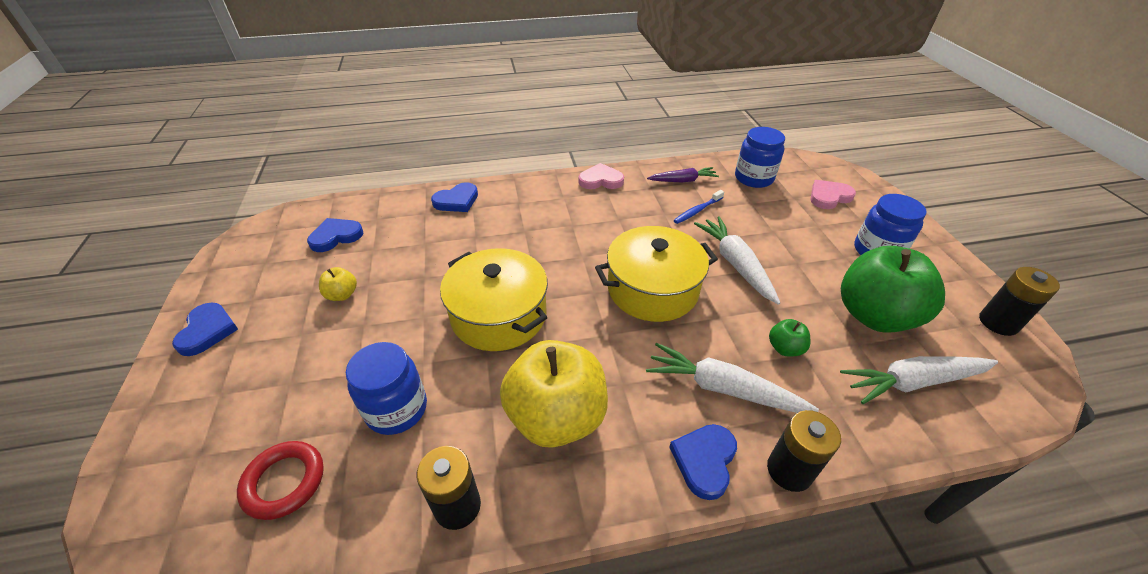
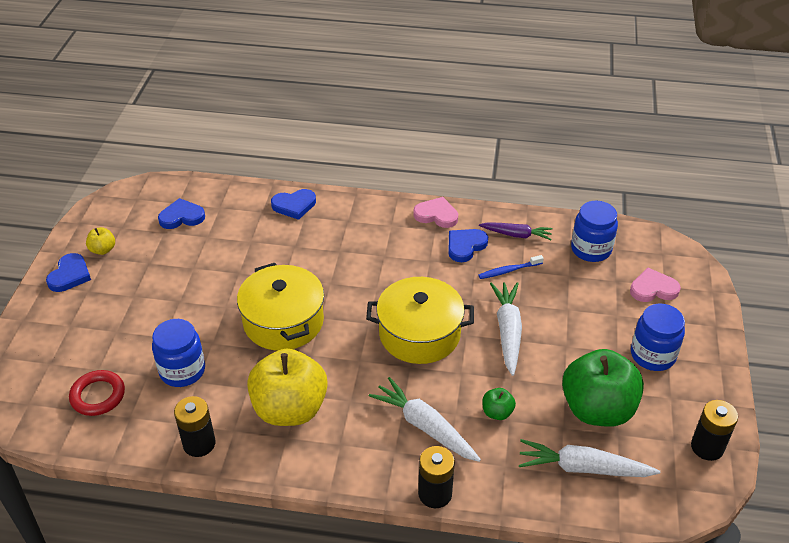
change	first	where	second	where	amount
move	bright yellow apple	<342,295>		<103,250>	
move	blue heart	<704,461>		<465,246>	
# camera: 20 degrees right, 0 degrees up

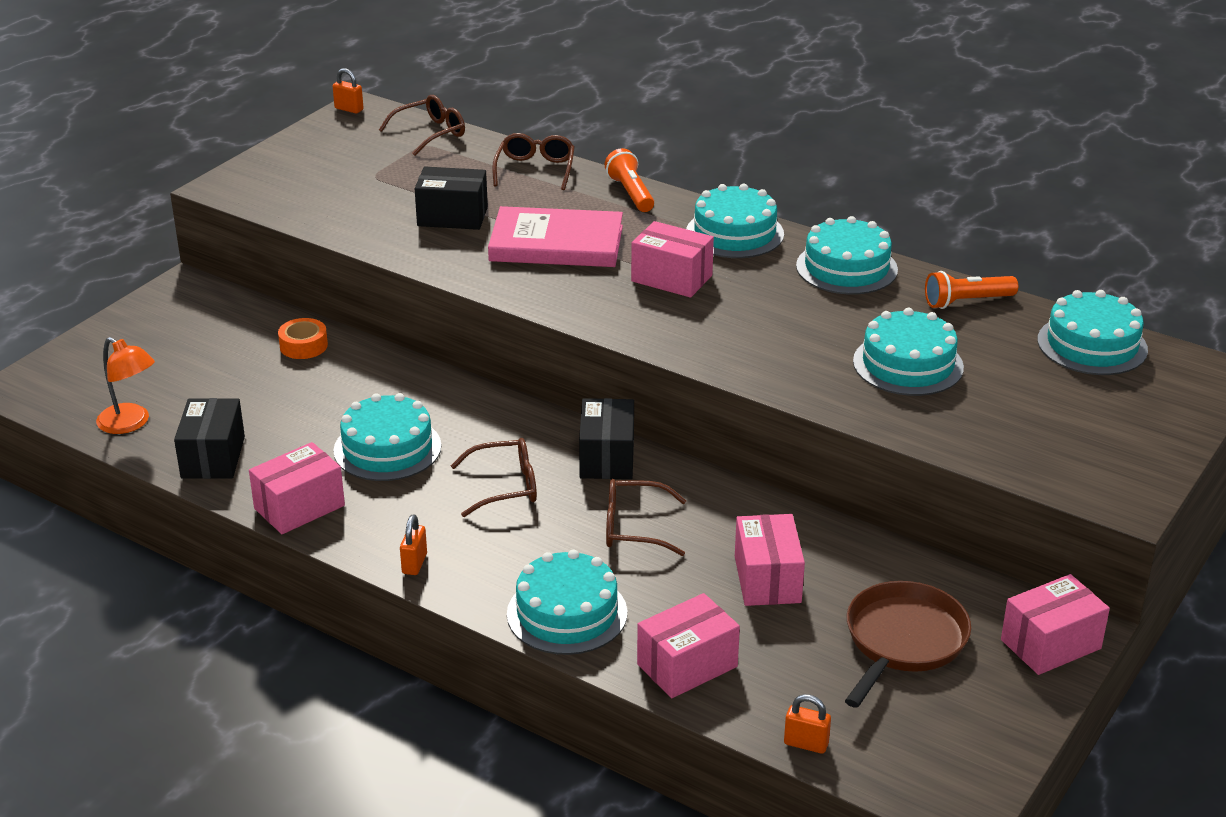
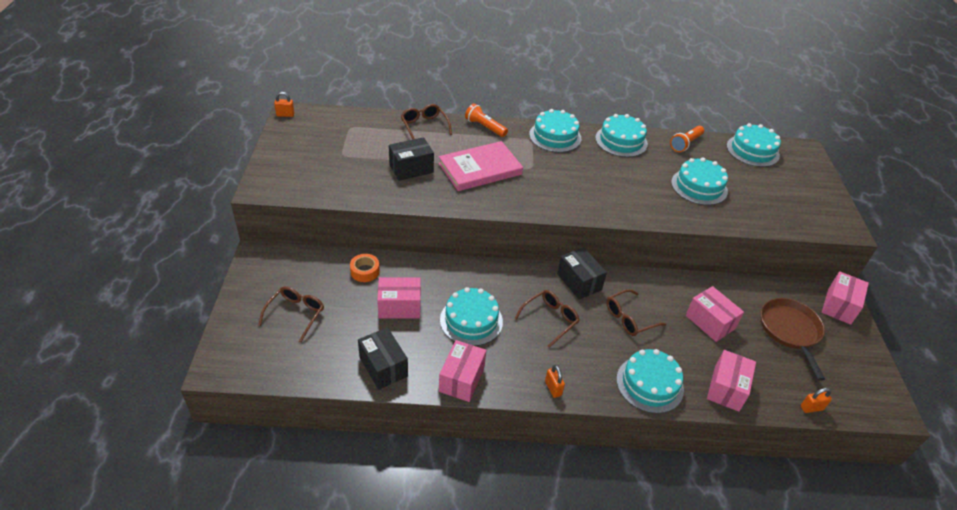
change	first	where	second	where	amount
delete	orange reading lamp	<130,424>			
move	brown spectacles	<430,133>		<295,314>	
move	rose-pink package	<671,278>		<399,307>	
# camera: 35 degrees left, 10 degrees up

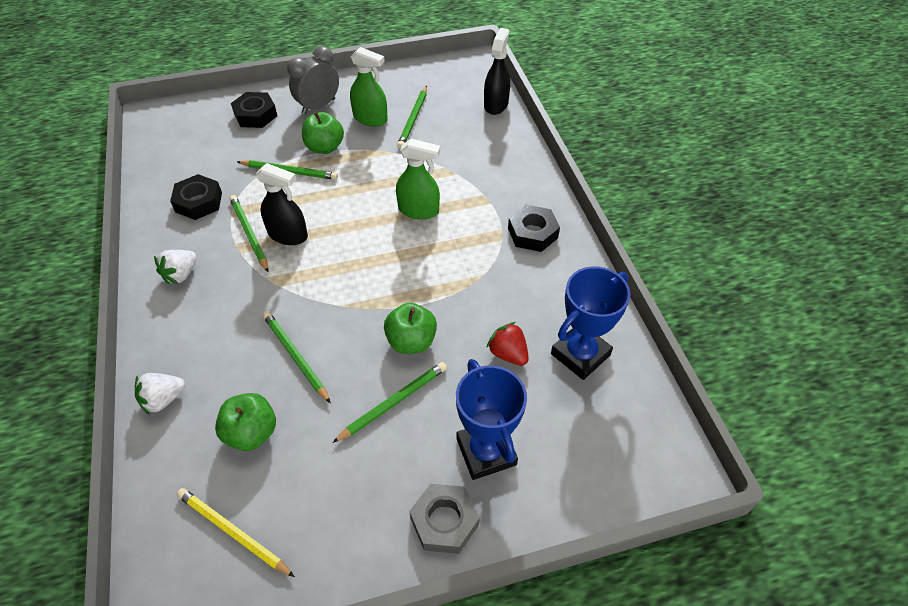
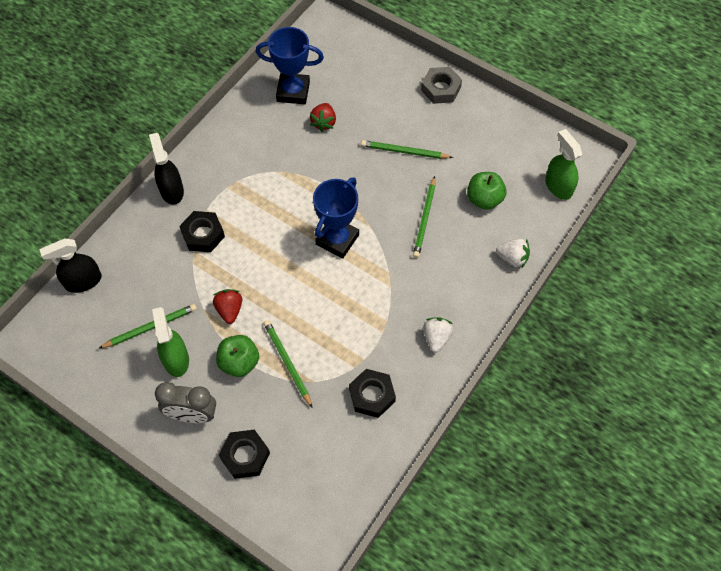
change	first	where	second	where	amount
rotate	pure white berry	<181,274>		<436,338>	75 degrees counterclockwise
delete	bright yellow pencil	<233,532>			
delete	emerald pencil	<249,234>			
move	black spray bottle	<288,235>		<172,190>	
delete	emerald apple	<411,341>			
move	emerald spray bottle	<419,210>		<558,186>	
move	blue award cup	<486,452>		<337,239>	
move	black hexagon nut	<532,233>		<203,235>	
insert			red berry	<229,310>	
# camera: 130 degrees left, 10 degrees up

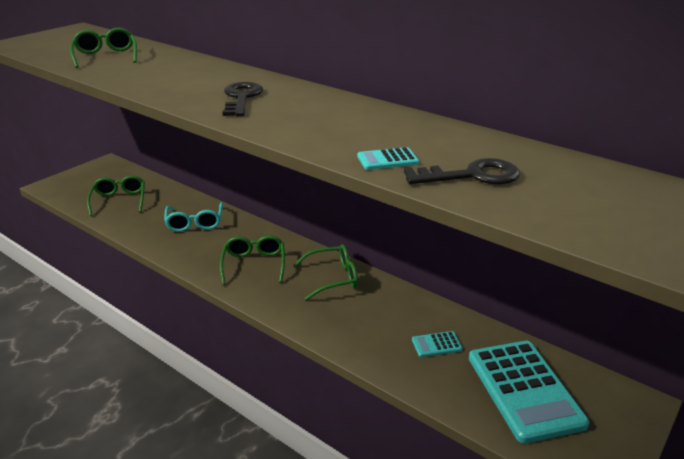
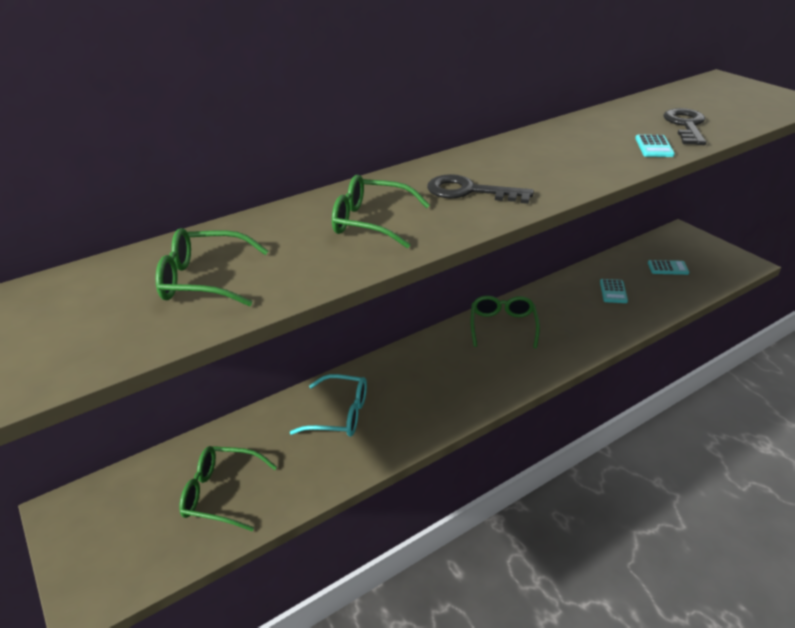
change	first	where	second	where	amount
move	emerald spectacles	<254,264>		<371,222>	
resize	turquoise adding machine	<524,390>		<668,268>	x0.41
# camera: 70 degrees left, 5 degrees up

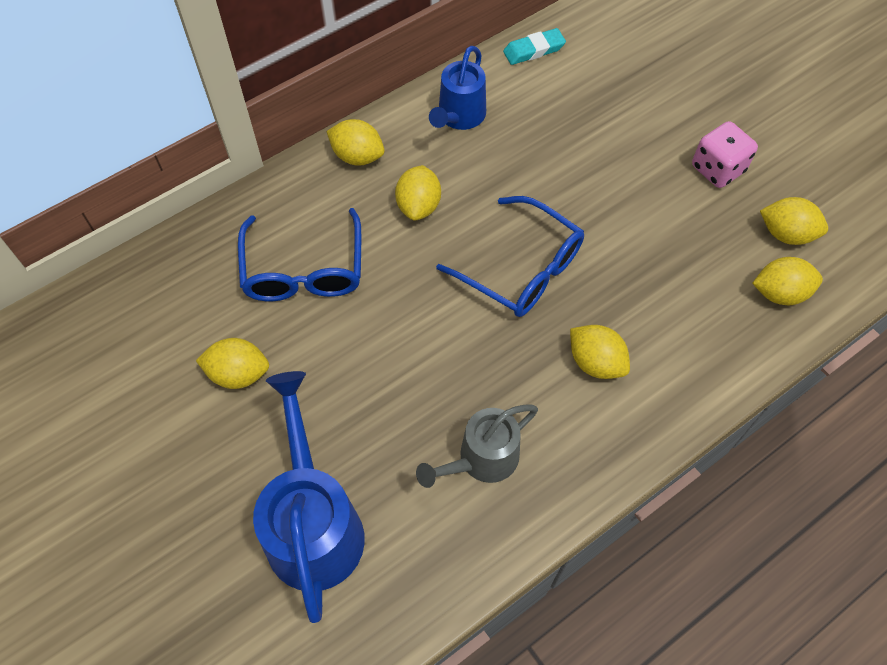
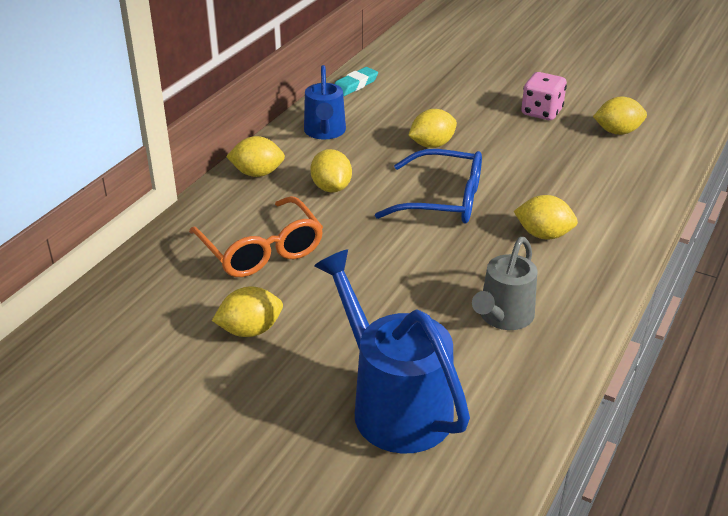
change	first	where	second	where	amount
recolor	blue spectacles	<304,270>	orange spectacles	<261,250>	
move	bright yellow citrus fruit	<779,293>		<432,145>	
# camera: 25 degrees left, 25 degrees down

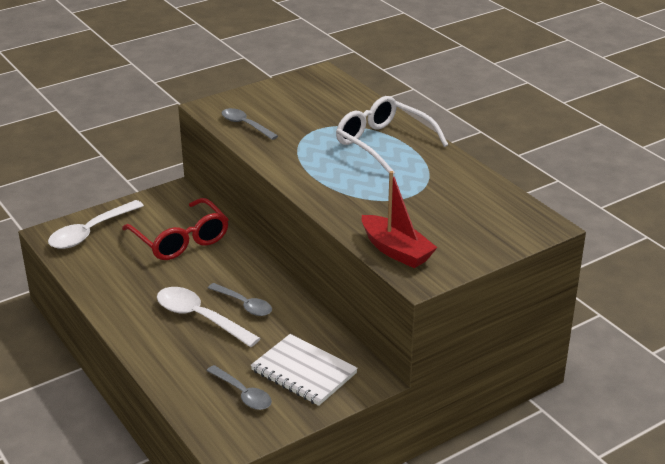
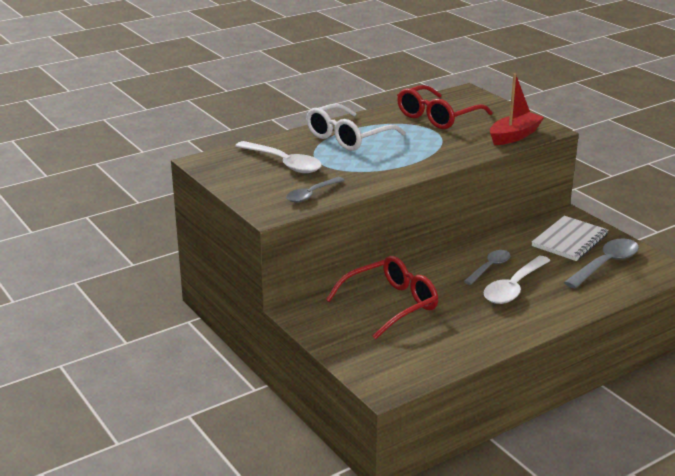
change	first	where	second	where	amount
move	pure white teaspoon	<90,232>		<284,163>	
resize	gray teaspoon	<243,394>		<605,264>	x1.53
insert			red spectacles	<437,117>	
# camera: 90 degrees left, 5 degrees down

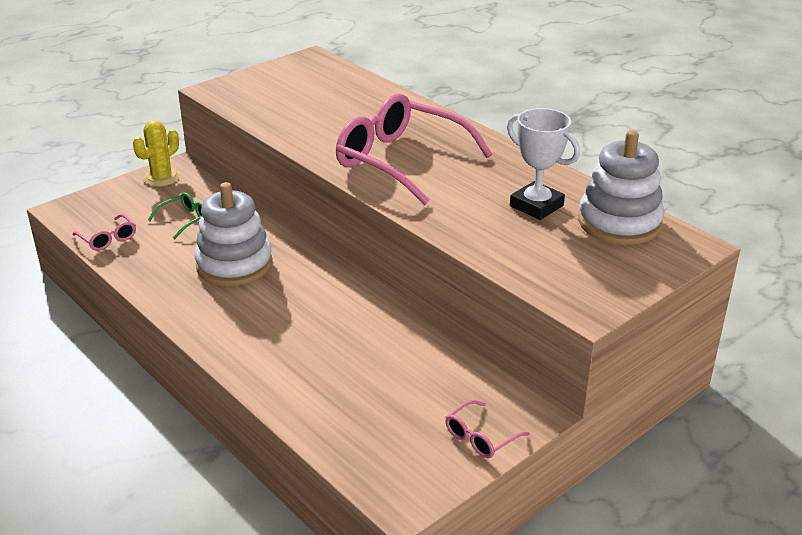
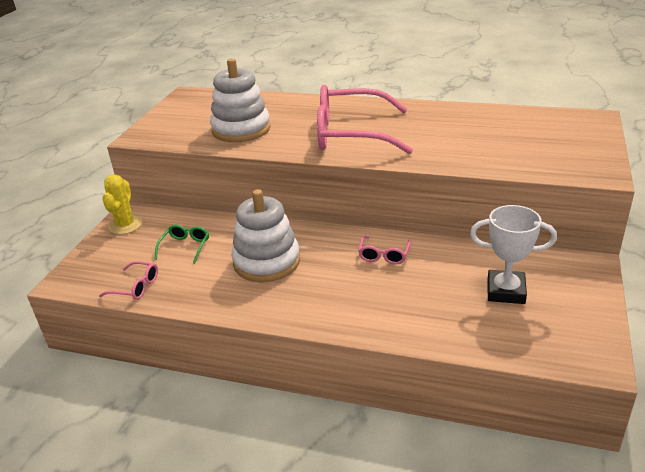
change	first	where	second	where	amount
move	rose-pink spectacles	<481,437>		<384,255>	
move	pure white award cup	<536,206>		<505,291>	
move	pure white ring stacker	<619,223>		<241,129>	
# camera: 30 degrees left, 0 degrees up

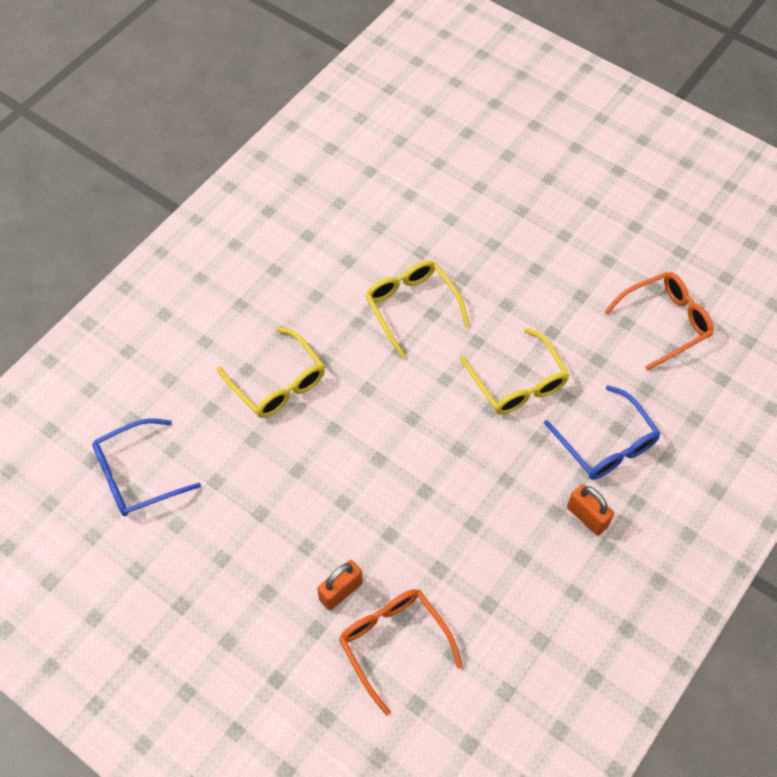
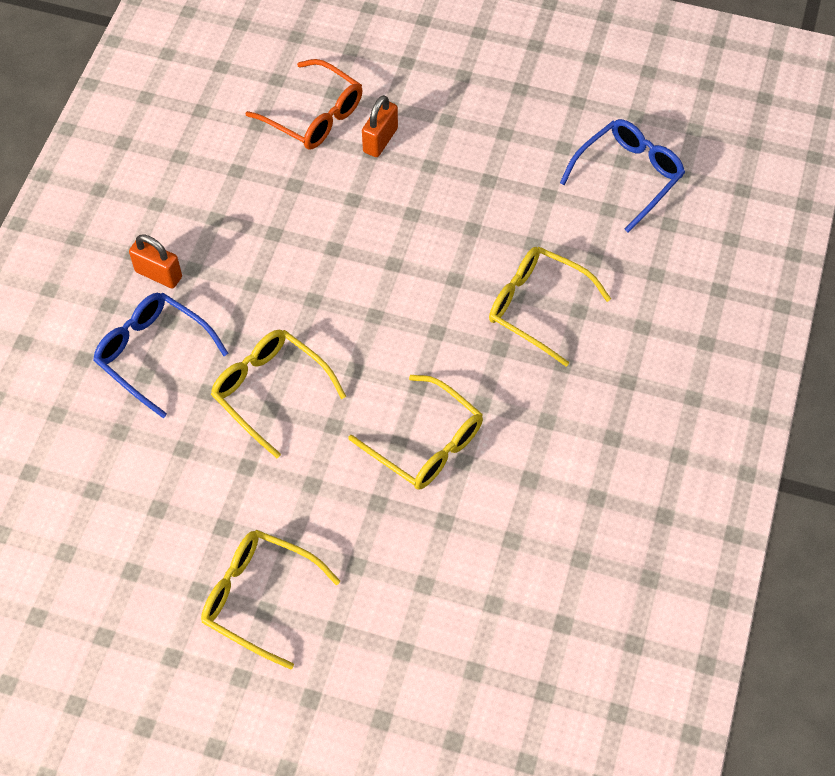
change	first	where	second	where	amount
delete	orange spectacles	<665,322>			
insert			bright yellow spectacles	<258,597>	
# camera: 160 degrees right, 0 degrees up

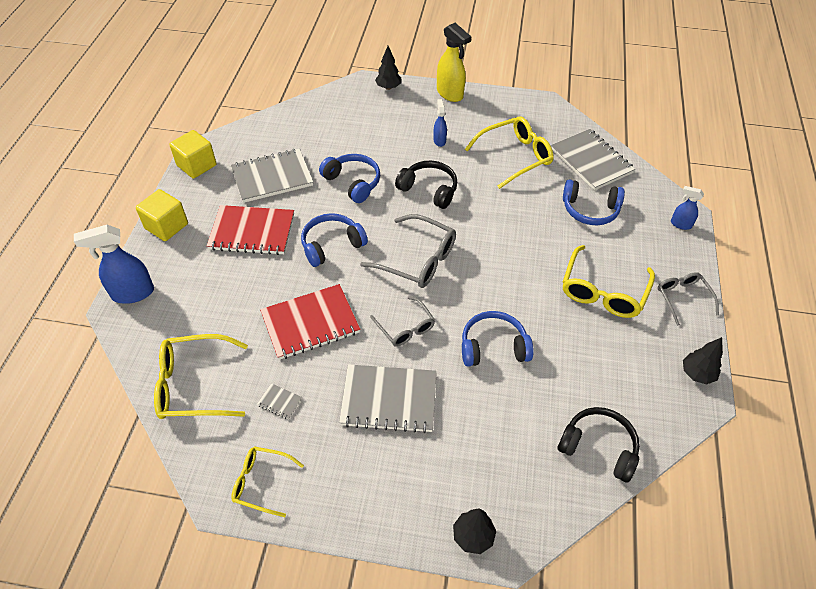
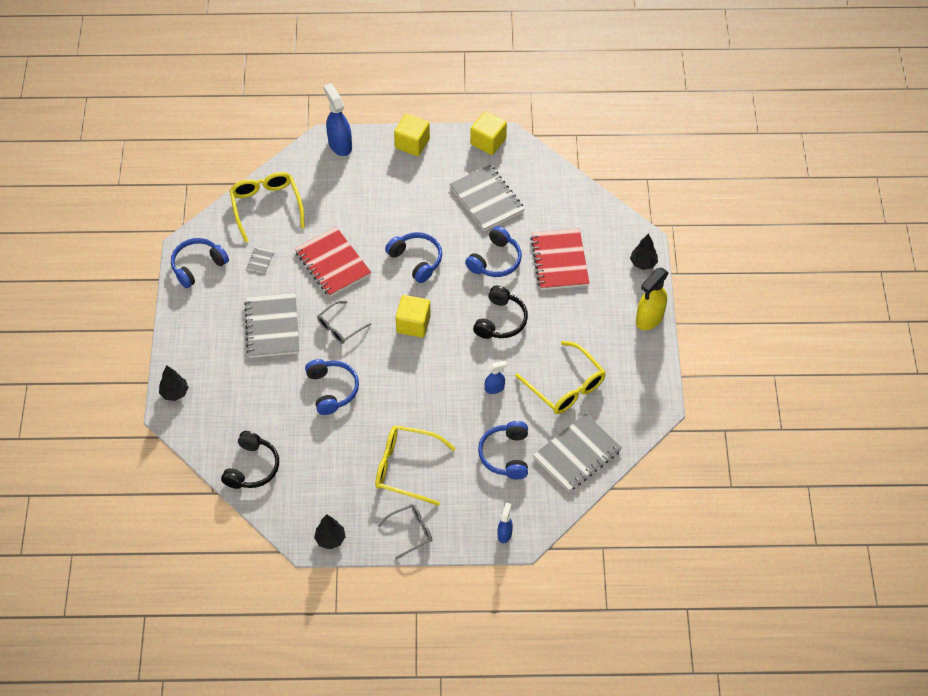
change	first	where	second	where	amount
move	red notebook	<252,232>		<559,261>	
replace	bright yellow spectacles	<262,483>	blue over-ear headphones	<198,266>	
replace	gray spectacles	<417,259>	bright yellow solid cube	<413,324>	
move	blue spray bottle	<439,140>		<494,388>	
# camera: 80 degrees right, 5 degrees up

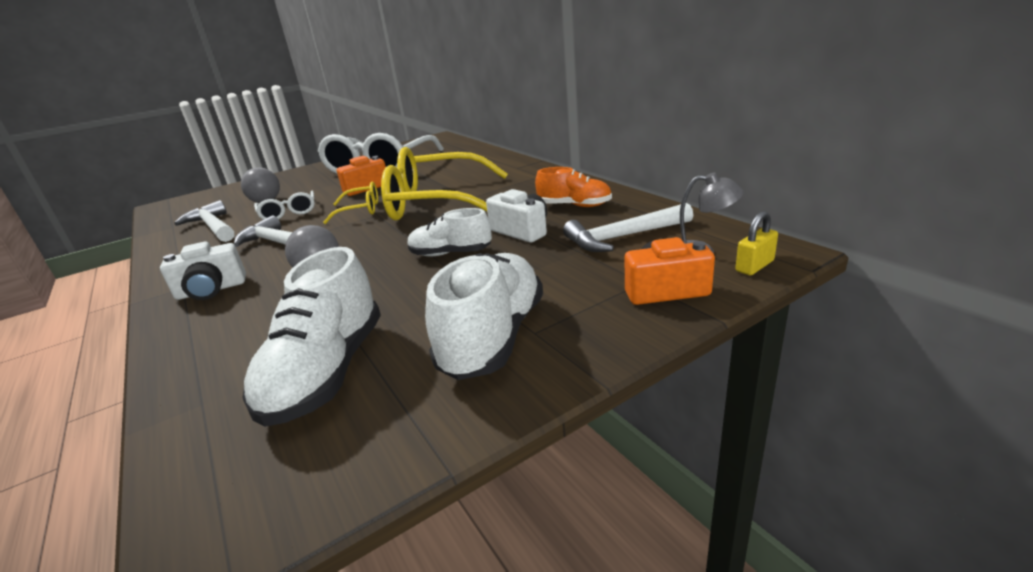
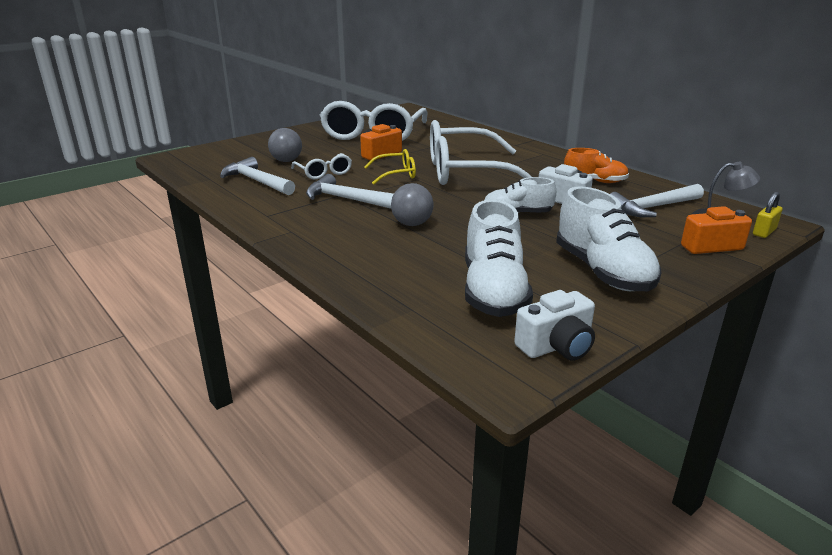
change	first	where	second	where	amount
move	pure white compact camera	<211,290>		<556,346>	
recolor	bright yellow spectacles	<436,203>	pure white spectacles	<465,172>	
rotate	pure white shoe	<493,337>		<603,272>	150 degrees clockwise
# camera: 10 degrees left, 0 degrees up

